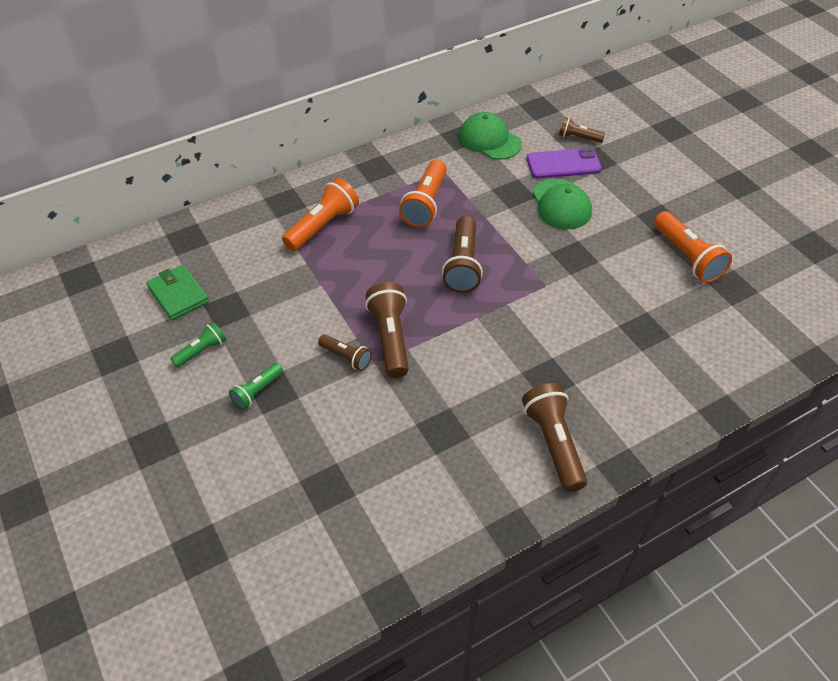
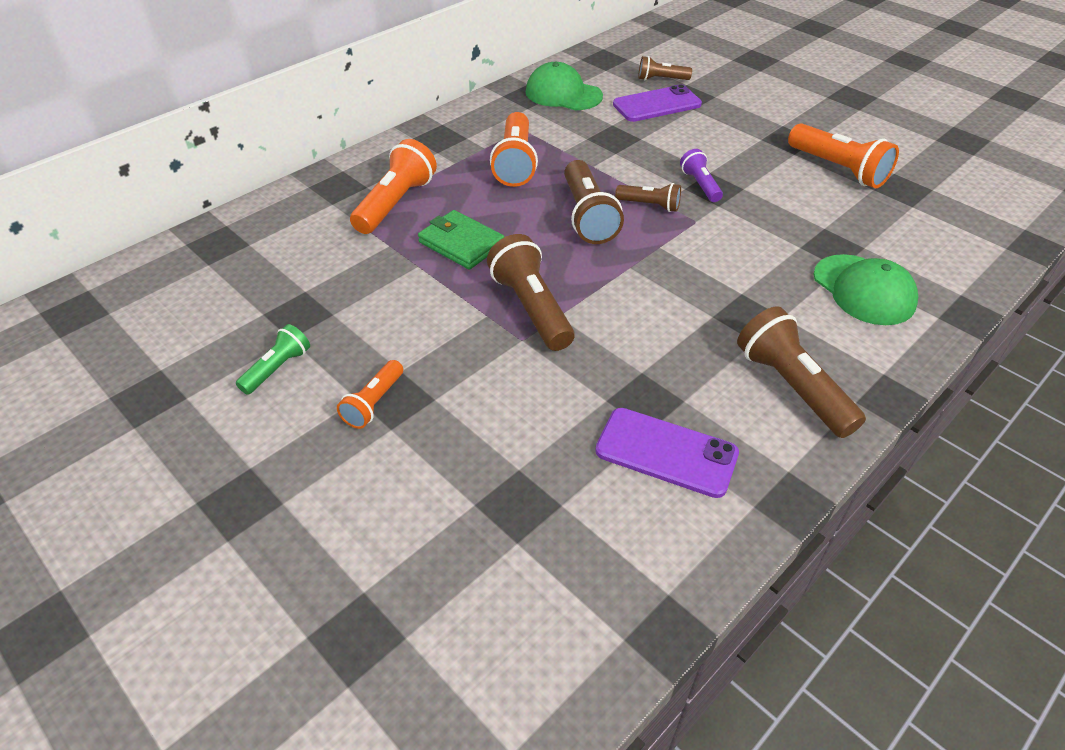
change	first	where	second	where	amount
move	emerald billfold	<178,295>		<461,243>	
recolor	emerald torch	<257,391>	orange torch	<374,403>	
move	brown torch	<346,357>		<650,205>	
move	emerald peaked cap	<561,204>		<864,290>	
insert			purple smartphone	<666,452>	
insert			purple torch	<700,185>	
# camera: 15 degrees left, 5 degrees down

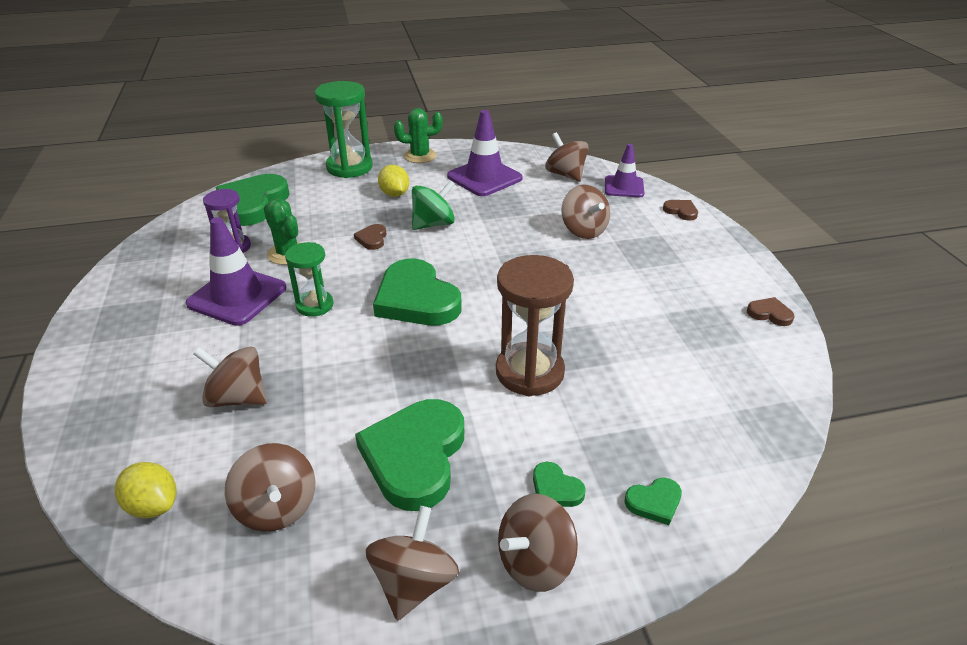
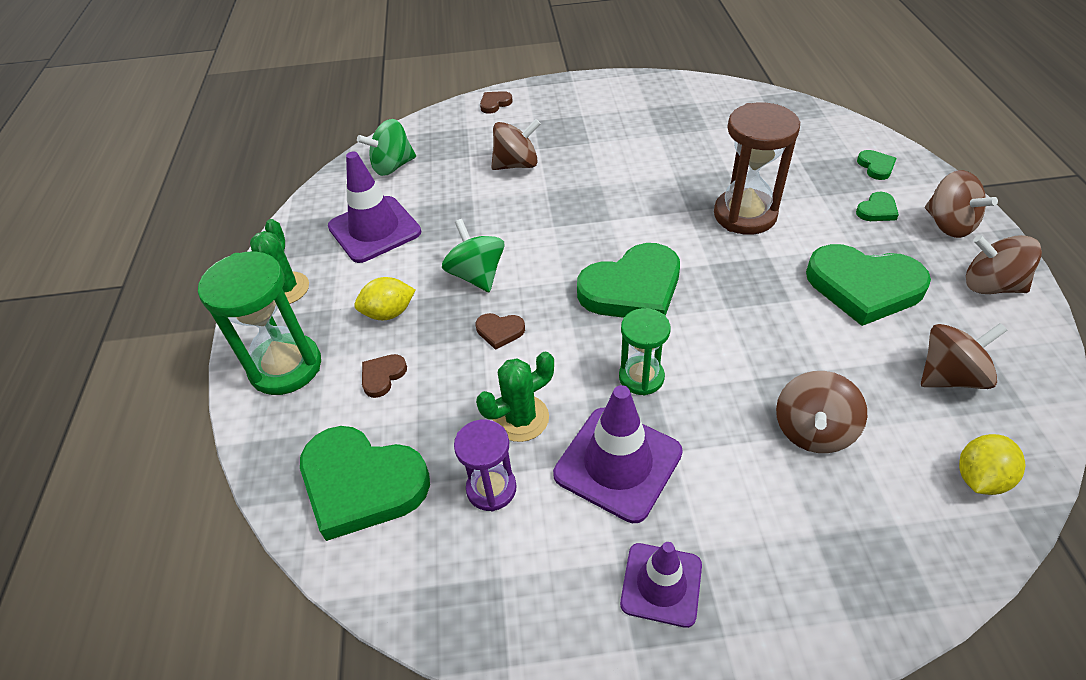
change	first	where	second	where	amount
recolor	brown whirligig	<565,174>	emerald whirligig	<392,166>	
move	purple safety cone	<624,187>		<661,584>	
move	brown heart	<769,314>		<382,376>	
# camera: 80 degrees left, 10 degrees up

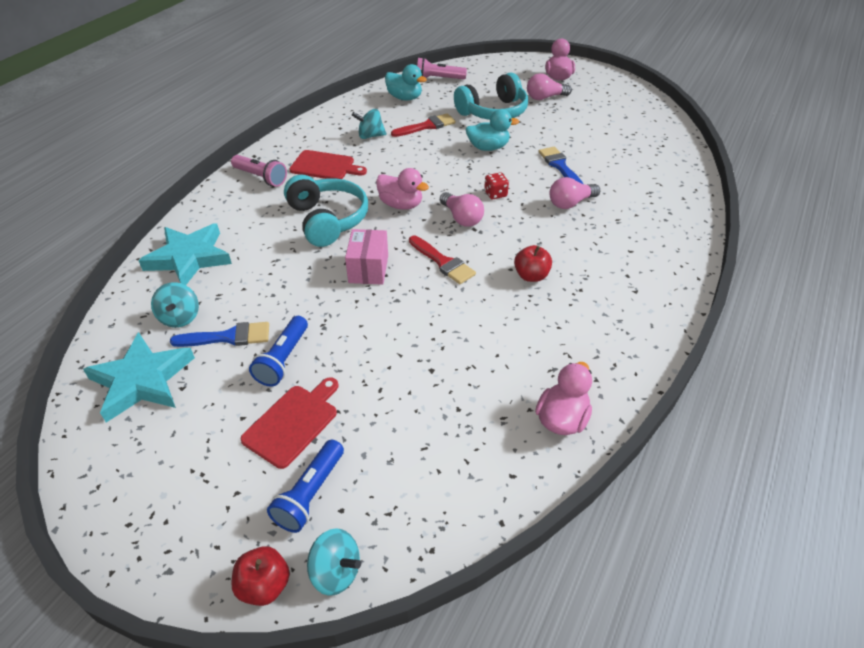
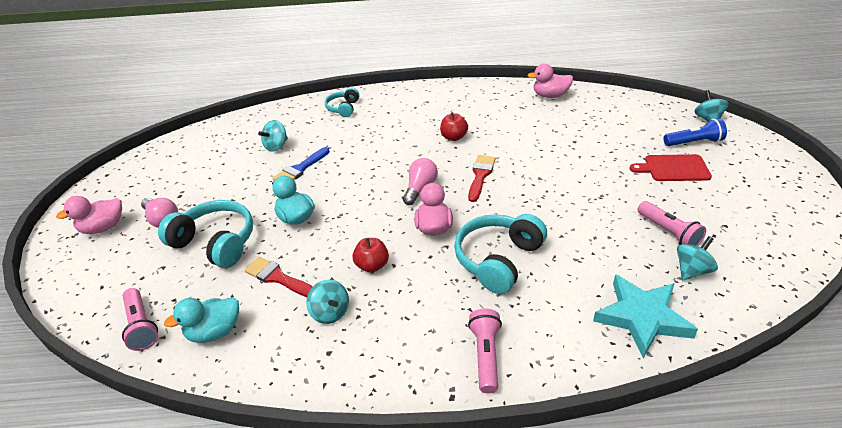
change	first	where	second	where	amount
delete	turquoise five-pointed star	<142,380>			
replace	blue paint brush	<228,337>	rose-pink torch	<668,232>	
move	red apple	<264,585>		<372,265>	
delete	blue torch	<283,359>			
delete	red cutting board	<325,166>			
delete	rose-pink package	<368,269>			
rotate	turquoise toy duck	<404,98>		<214,332>	120 degrees counterclockwise
delete	red game die	<495,194>			
delete	rose-pink light bulb	<570,203>			
insert			turquoise whirligig	<276,146>	
insert			turquoise over-ear headphones	<343,108>	
# camera: 120 degrees left, 5 degrees down

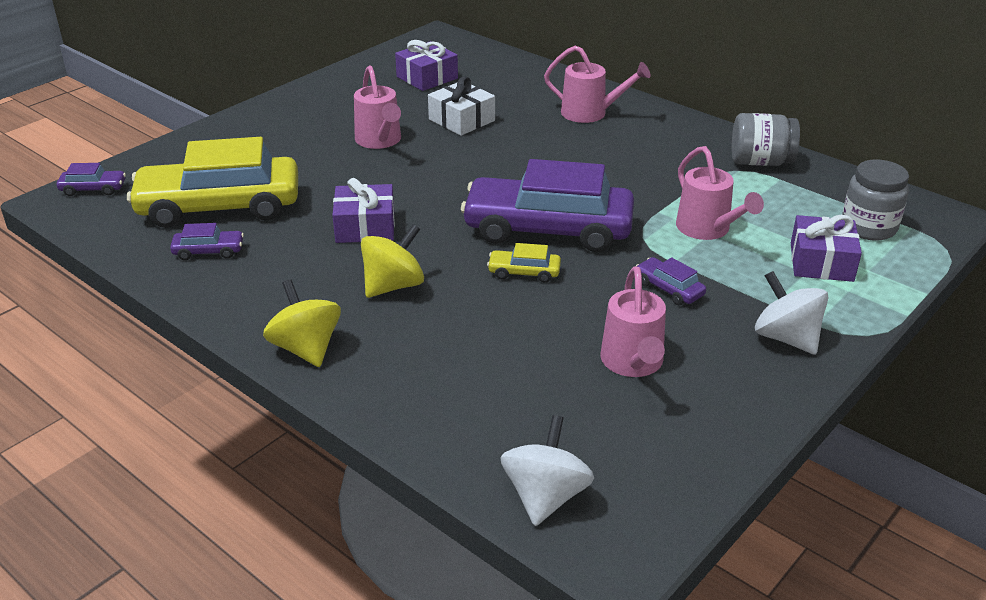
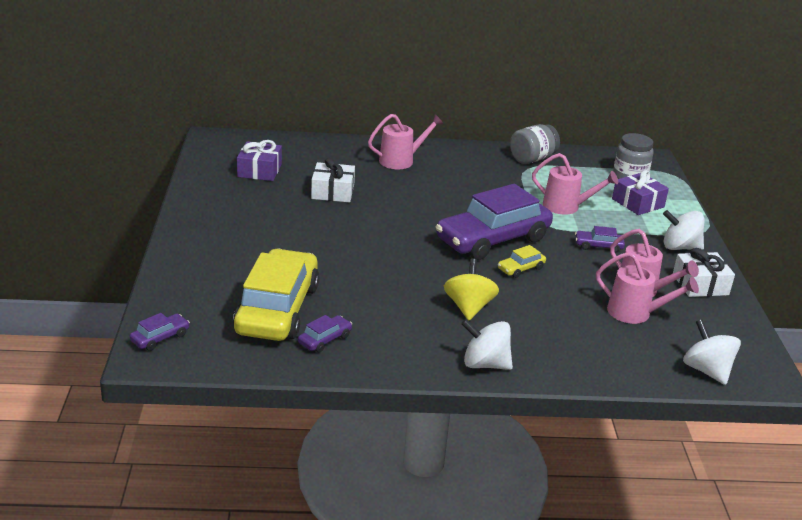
change	first	where	second	where	amount
rotate	bright yellow car	<219,206>		<277,309>	150 degrees clockwise
recolor	bright yellow whirligig	<306,348>	pure white whirligig	<485,364>	
delete	purple wrapped gift	<365,227>			
move	rose-pink watering can	<380,141>		<635,313>	
insert			pure white wrapped gift	<700,284>	
# camera: 45 degrees left, 5 degrees down

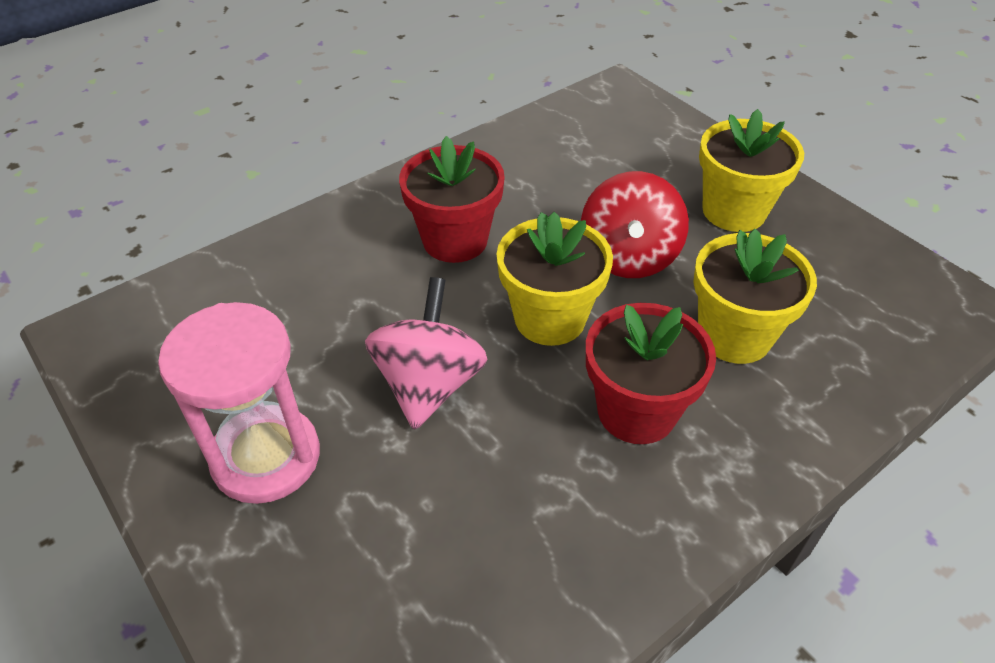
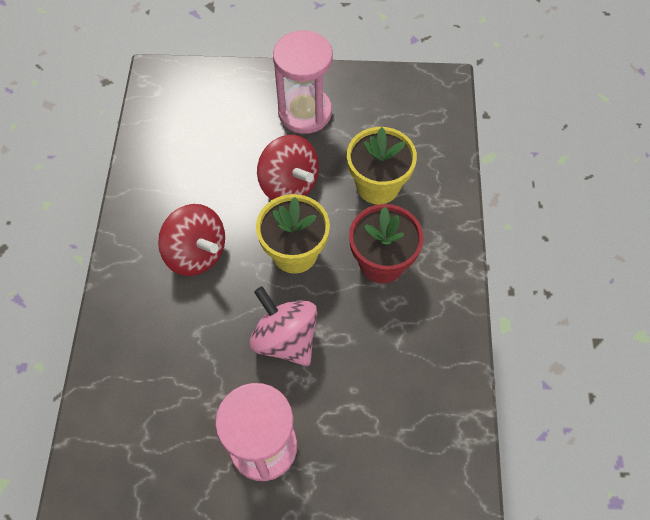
change	first	where	second	where	amount
replace	red flower pot	<455,240>	red whirligig	<196,253>	
replace	bright yellow flower pot	<734,211>	rose-pink sand timer	<305,112>	
# camera: 50 degrees left, 15 degrees up

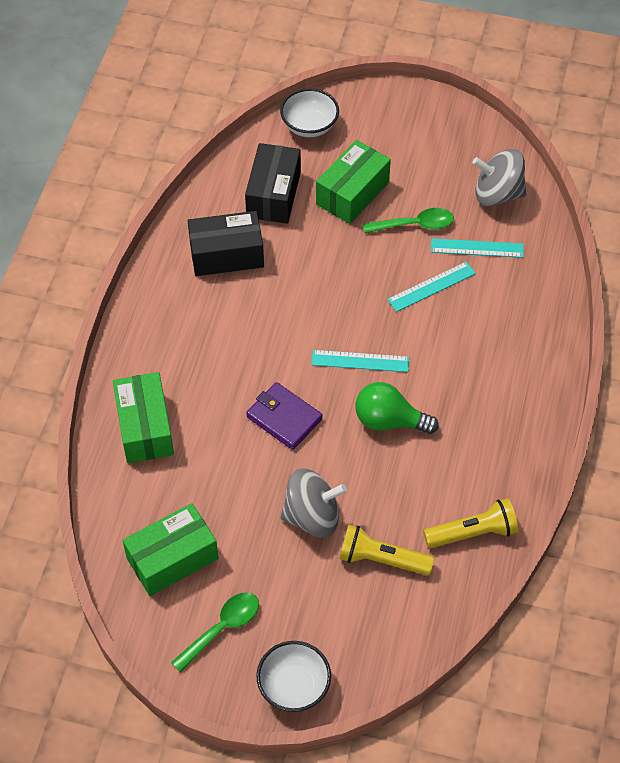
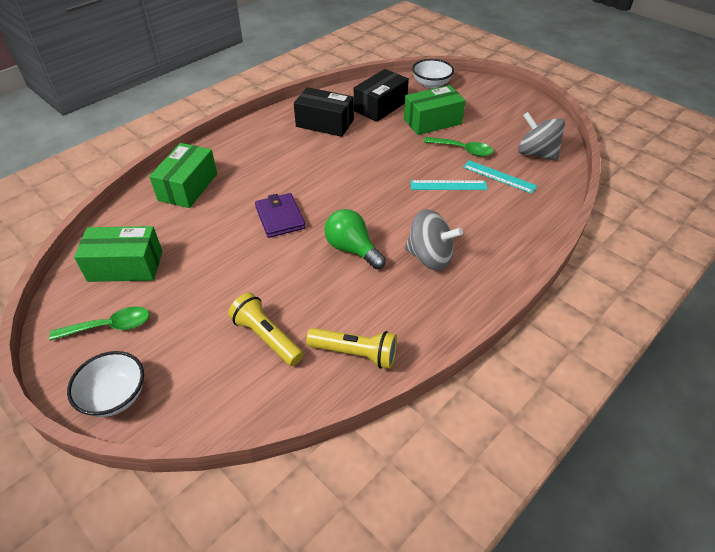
change	first	where	second	where	amount
move	gray whirligig	<312,516>		<429,257>	
delete	turquoise straightedge	<360,361>			
# camera: 30 degrees right, 10 degrees down

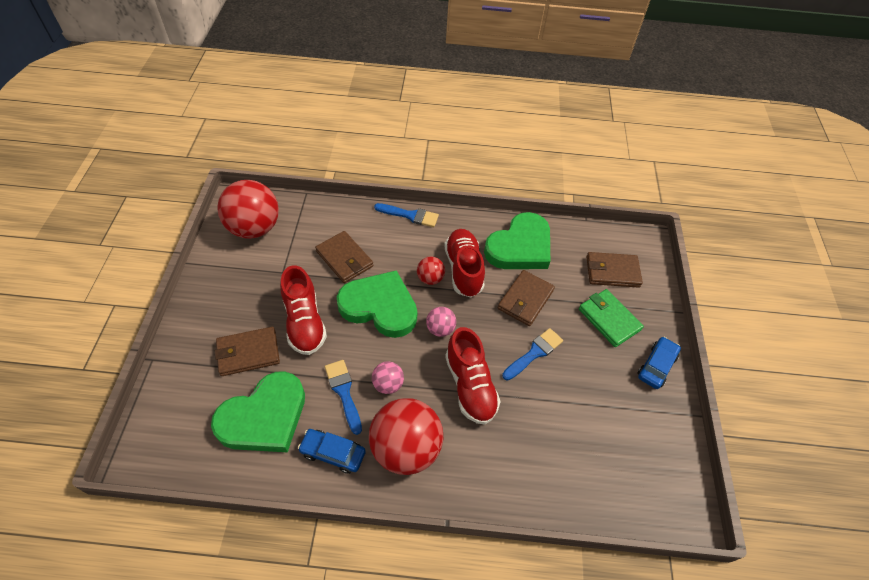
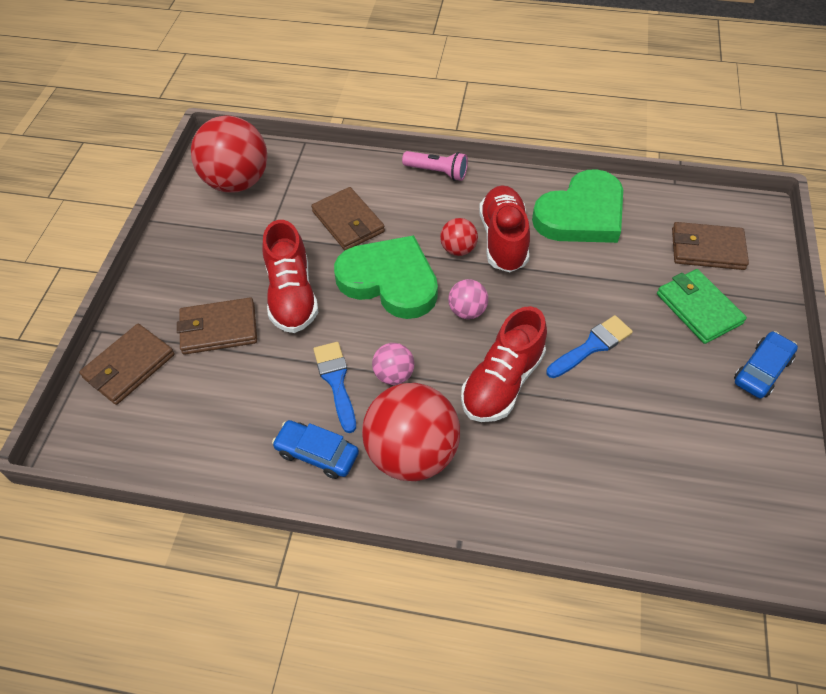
change	first	where	second	where	amount
delete	emerald heart	<264,417>			
replace	blue paint brush	<410,215>	rose-pink torch	<437,172>	
rotate	red shoe	<470,386>		<502,382>	45 degrees clockwise
move	brown billfold	<525,300>		<129,366>	
# camera: 10 degrees right, 0 degrees up

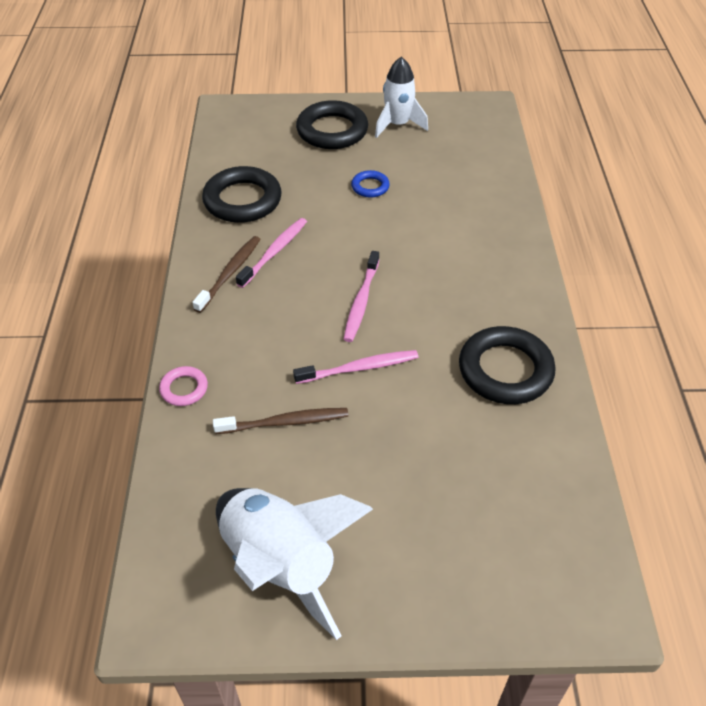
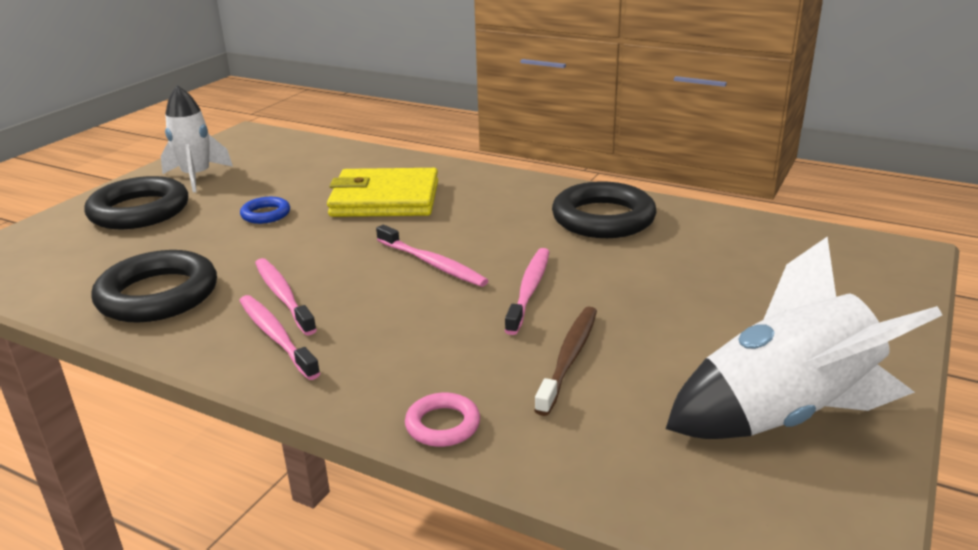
change	first	where	second	where	amount
recolor	brown toothbrush	<230,273>	rose-pink toothbrush	<275,336>	
insert			bright yellow billfold	<385,199>	
# camera: 60 degrees left, 20 degrees down

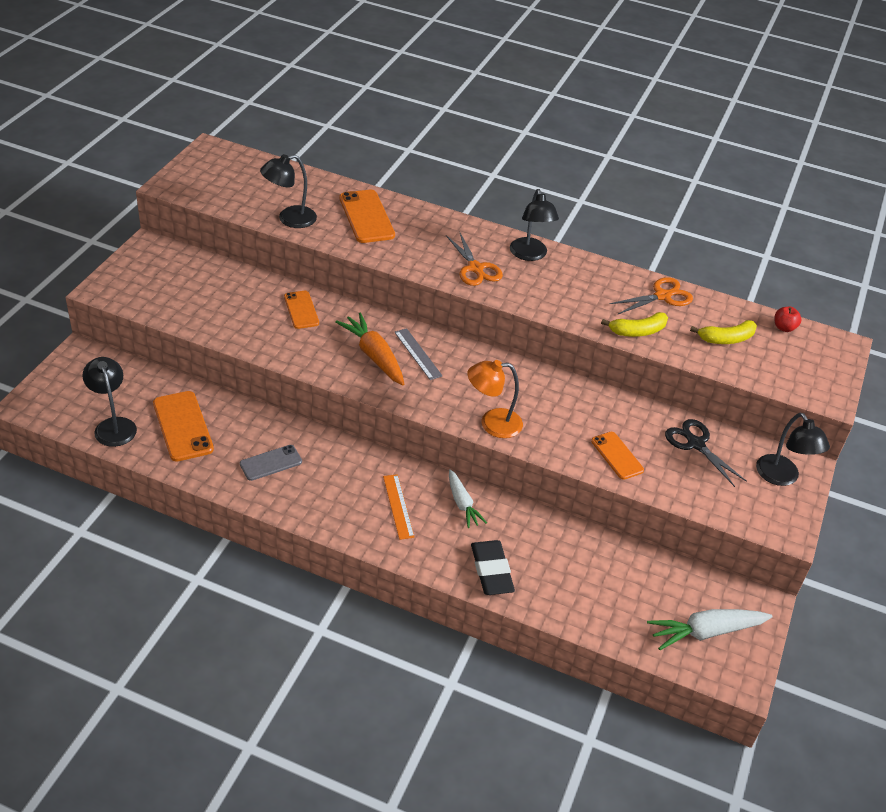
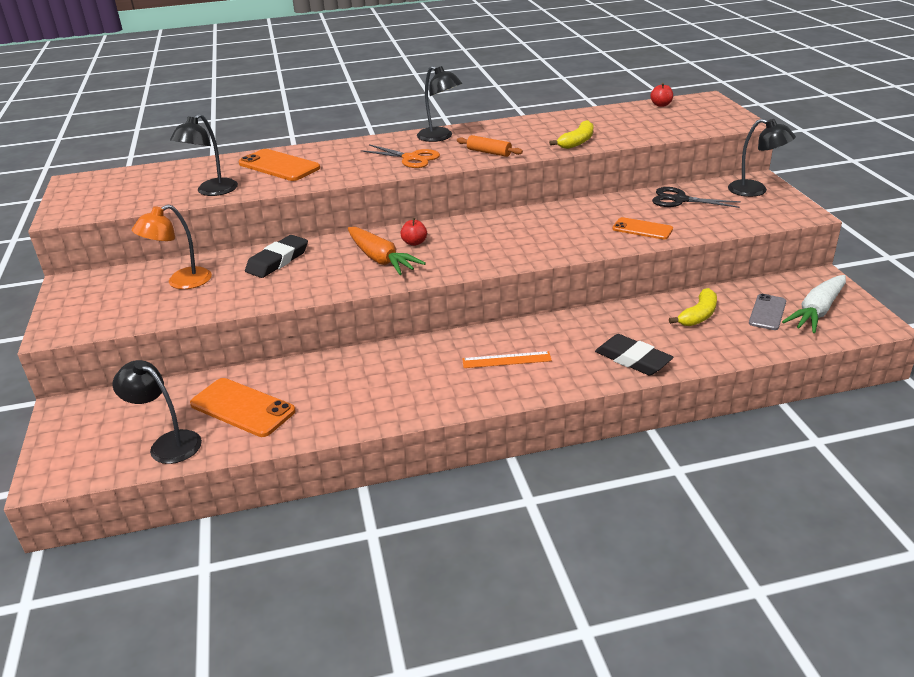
change	first	where	second	where	amount
move	gray smartphone	<271,463>		<767,312>	
replace	orange smartphone	<301,310>	black eraser	<277,261>	
rotate	orange root vegetable	<374,356>		<381,259>	150 degrees counterclockwise
rotate	orange straightedge	<398,506>		<506,360>	45 degrees counterclockwise
replace	gray straightedge	<418,354>	red apple	<414,243>	
delete	pure white root vegetable	<462,503>			
move	orange reading lamp	<492,423>		<181,282>	
delete	orange shears	<662,296>			
move	bright yellow banana	<726,339>		<698,315>	
insert			orange dough roller	<489,152>	
# camera: 30 degrees left, 10 degrees down

